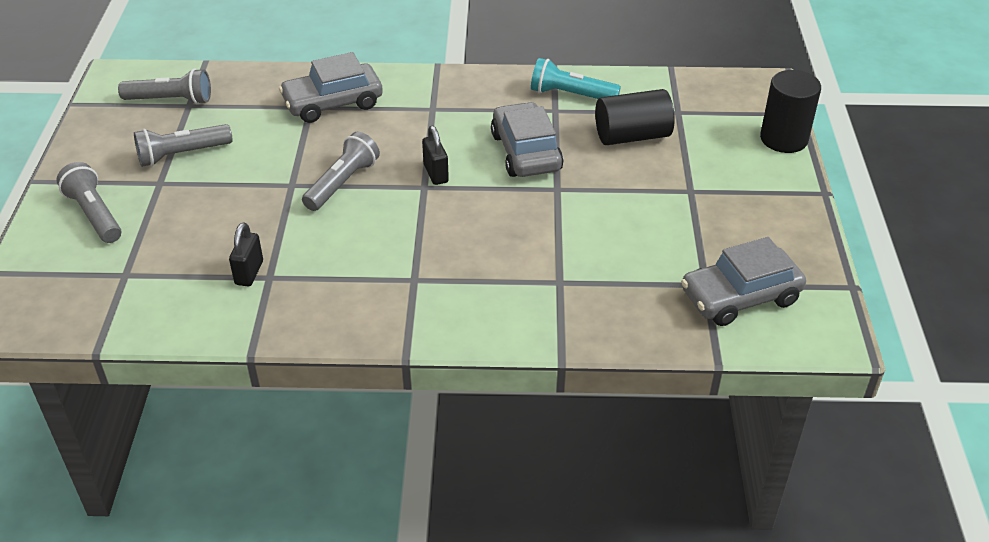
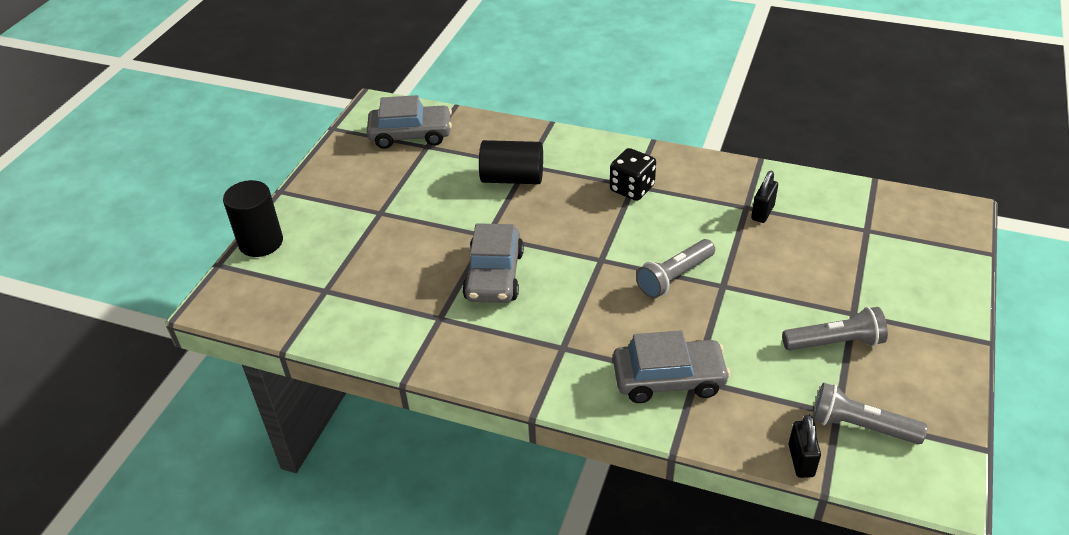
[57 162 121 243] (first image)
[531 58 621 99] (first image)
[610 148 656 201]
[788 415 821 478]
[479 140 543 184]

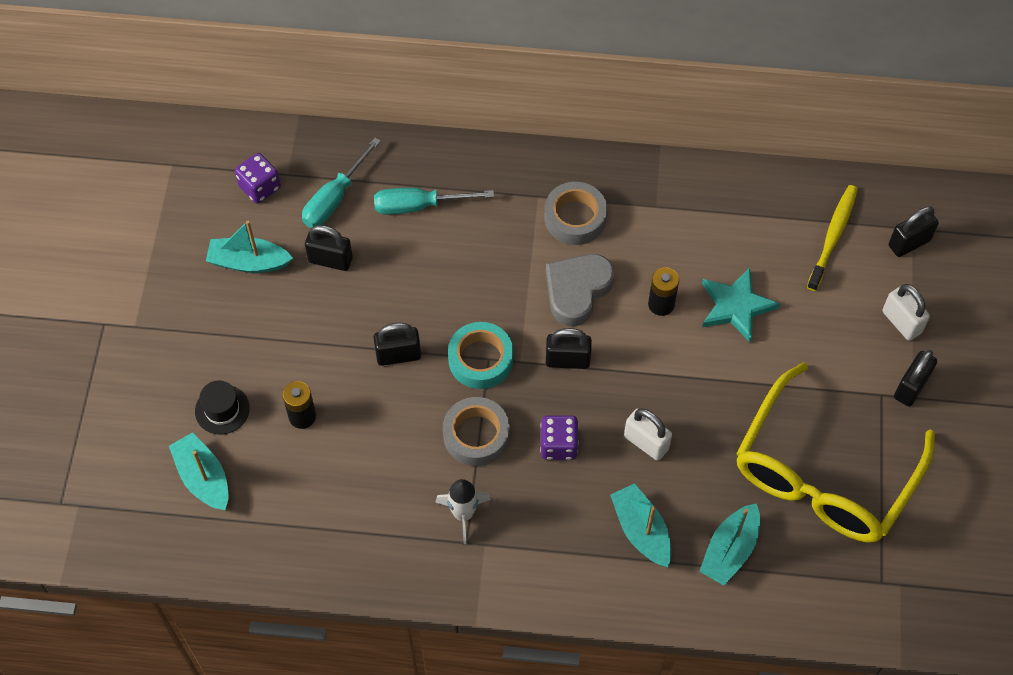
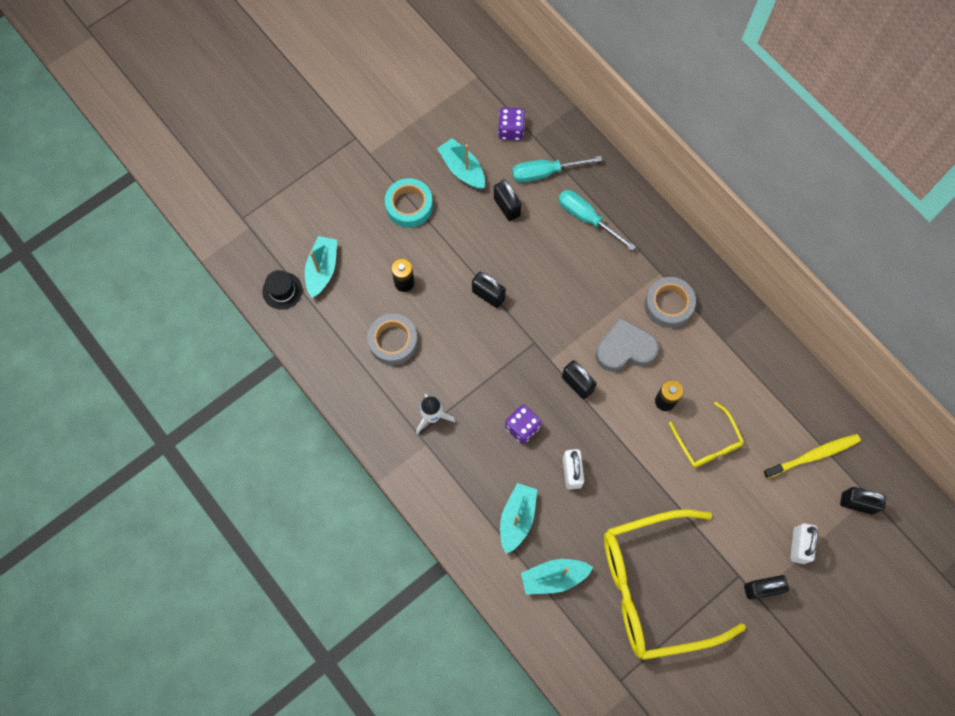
[262 270 302 310]
[367 314 418 365]
[385 178 433 228]
[669 401 744 467]

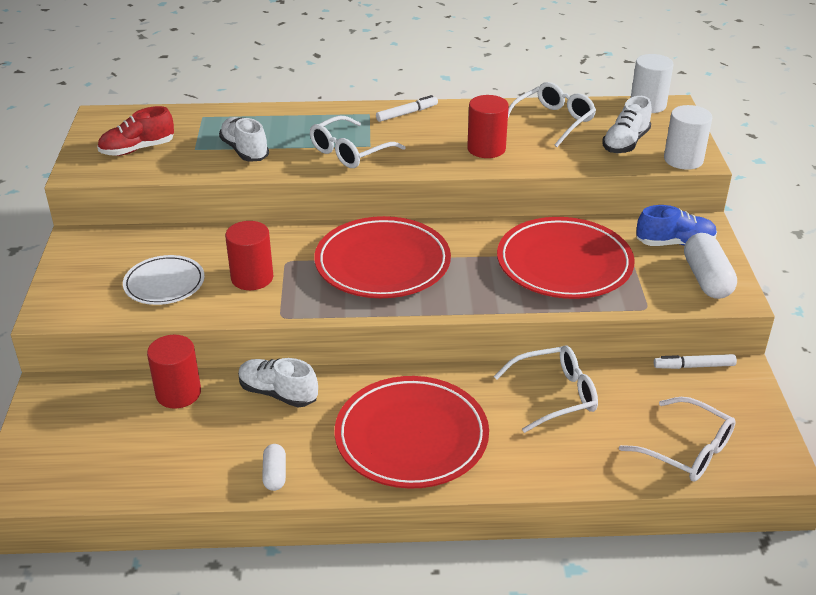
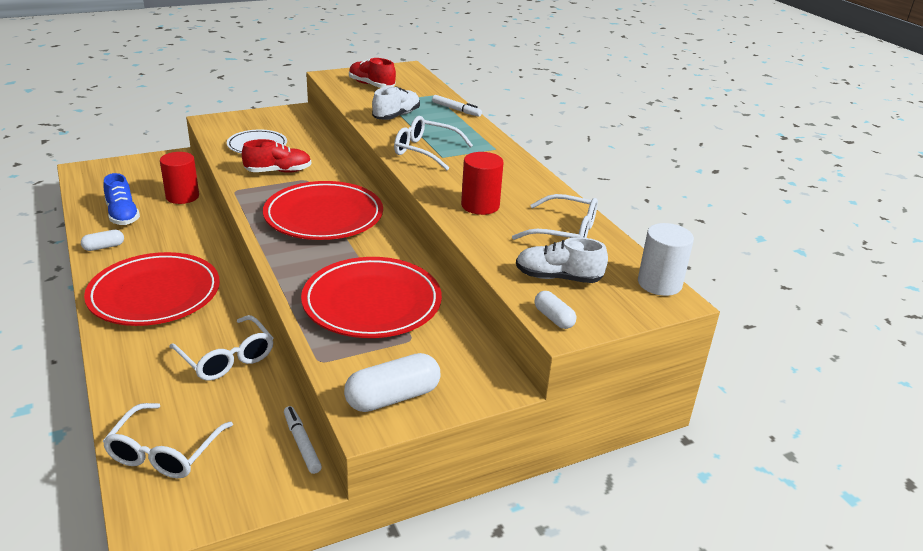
[238 358 318 407] (first image)
[432 95 482 117]
[103 173 140 225]
[242 139 311 173]
[534 291 576 329]

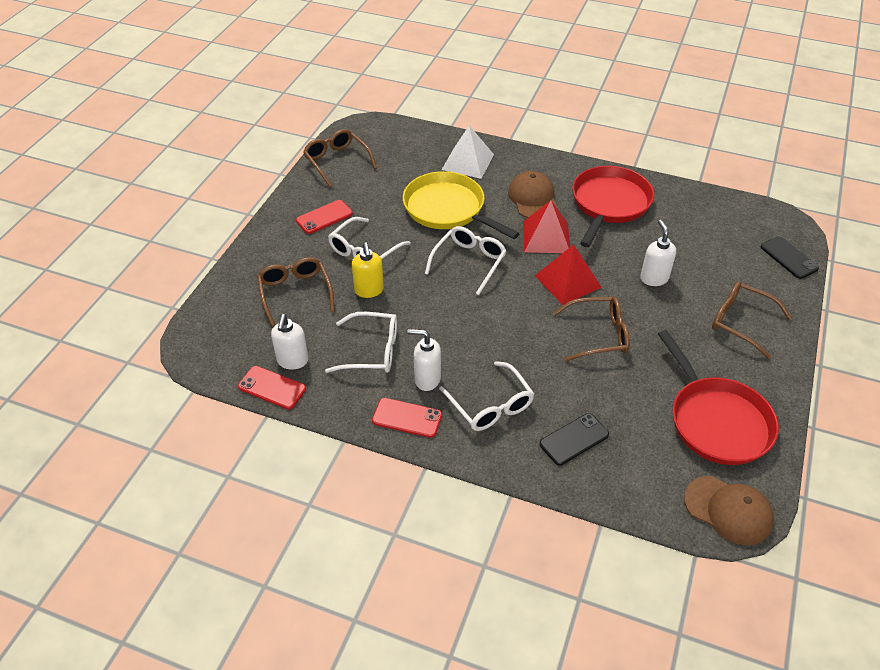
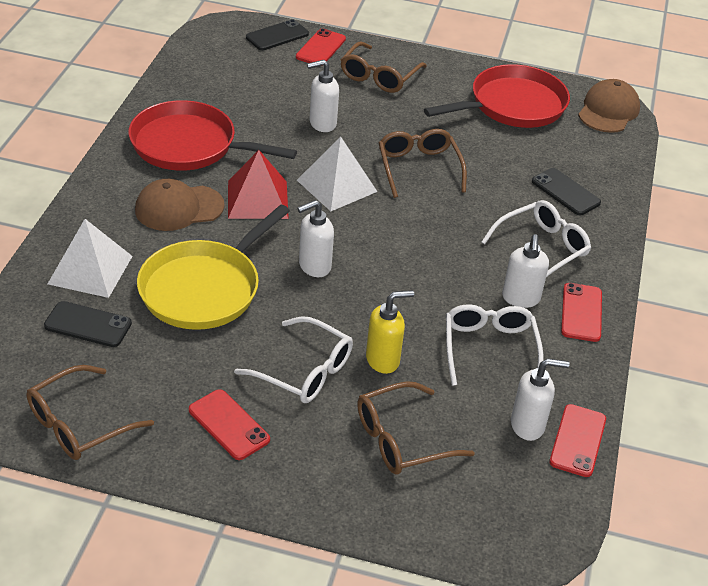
[44 301 132 347]
[296 28 346 66]
[297 200 334 277]
[297 137 378 211]

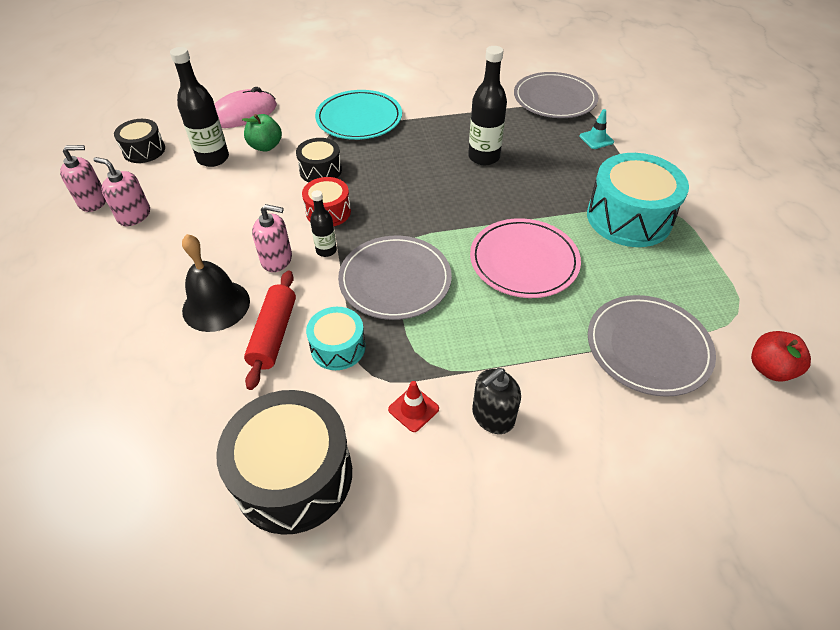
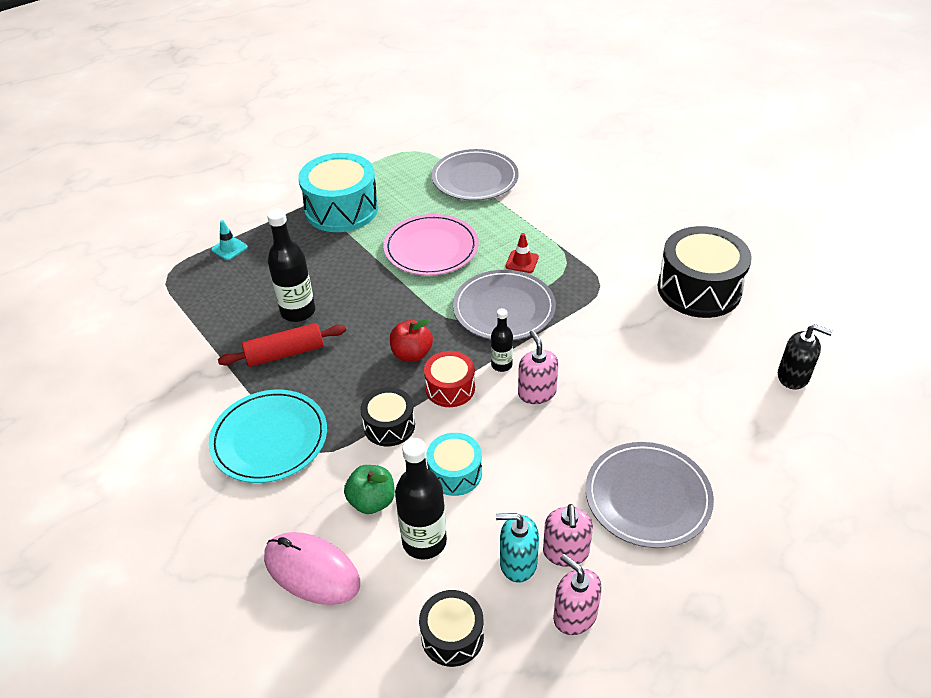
[182 234 250 332] (first image)
[496 513 539 583]
[218 323 346 367]
[426 433 482 496]
[506 233 539 273]
[778 324 833 389]
[586 442 714 548]
[390 319 433 362]

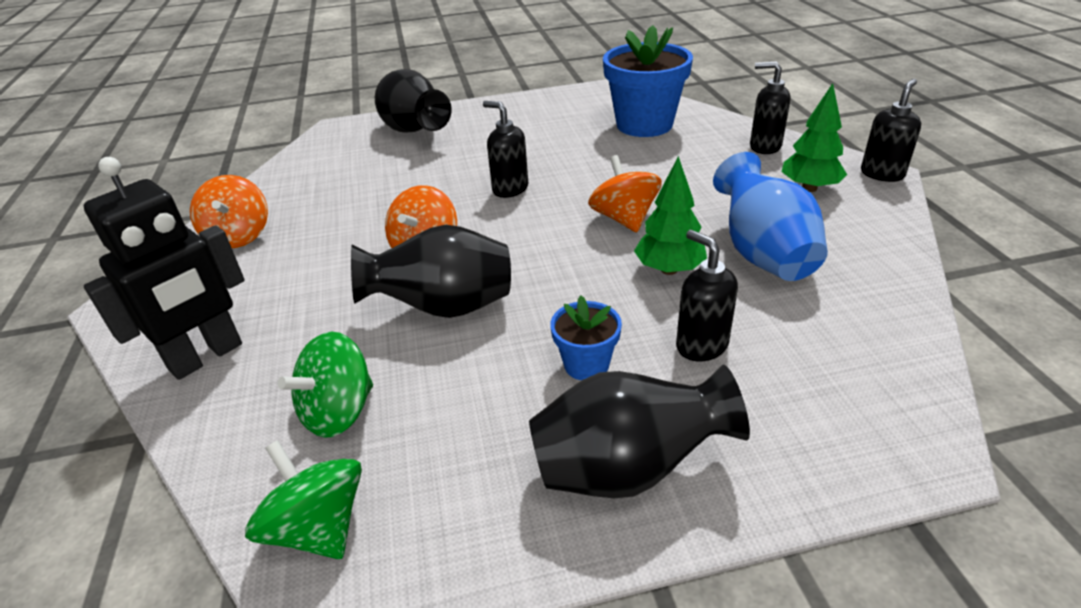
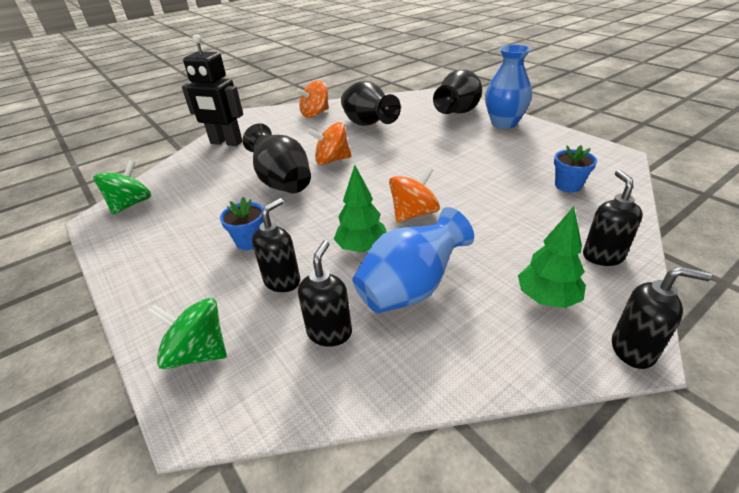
[485 45 532 129]
[148 298 227 369]
[298 240 352 347]
[341 81 401 126]
[554 145 597 192]

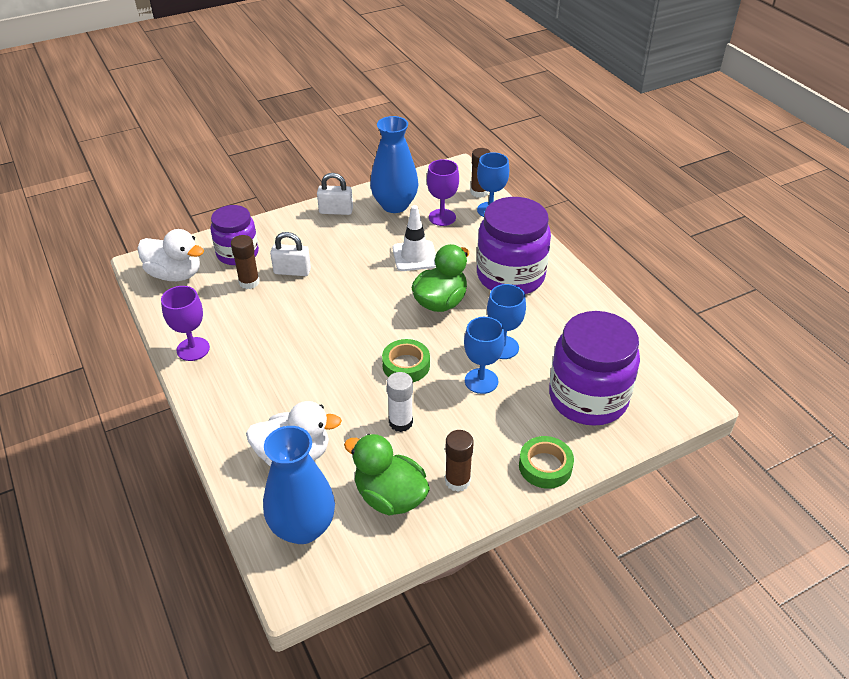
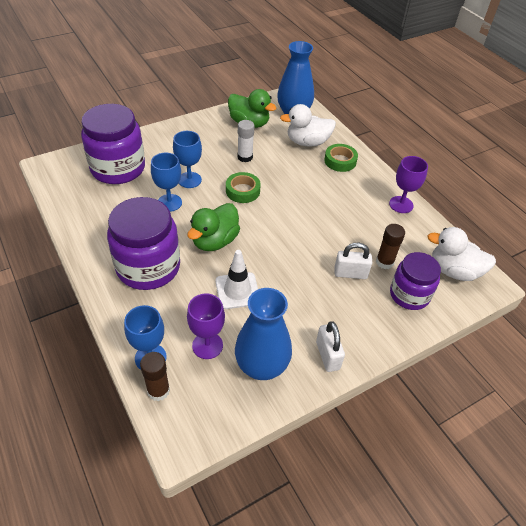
[445 430 474 492] (first image)
[324 144 358 172]
[316 321 345 372]

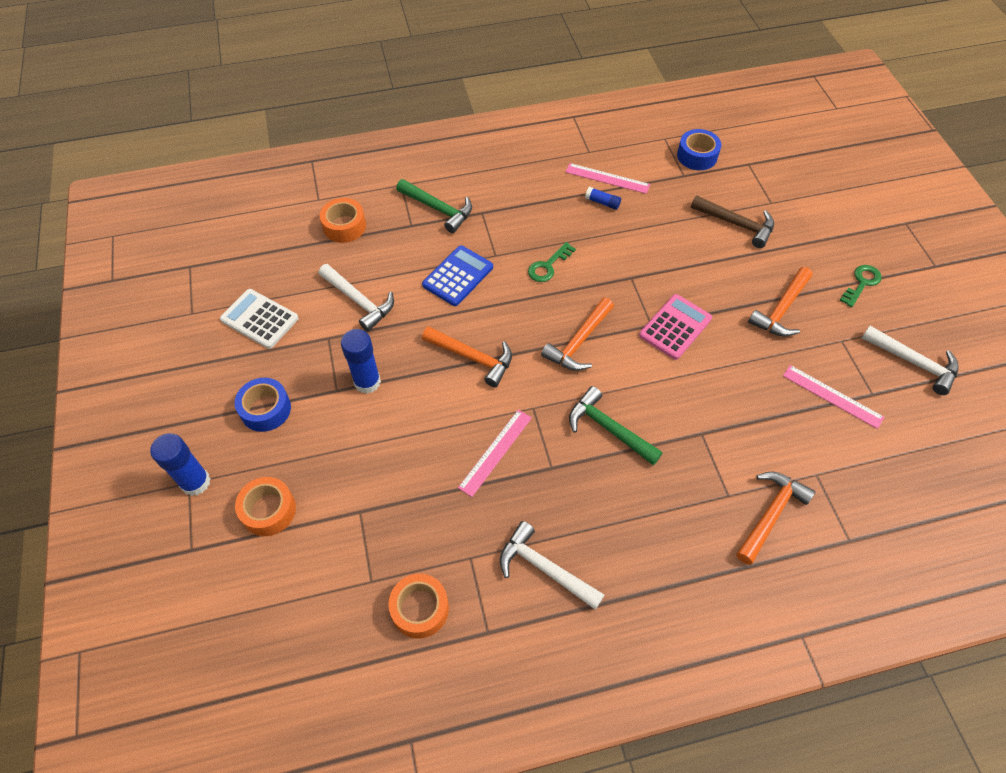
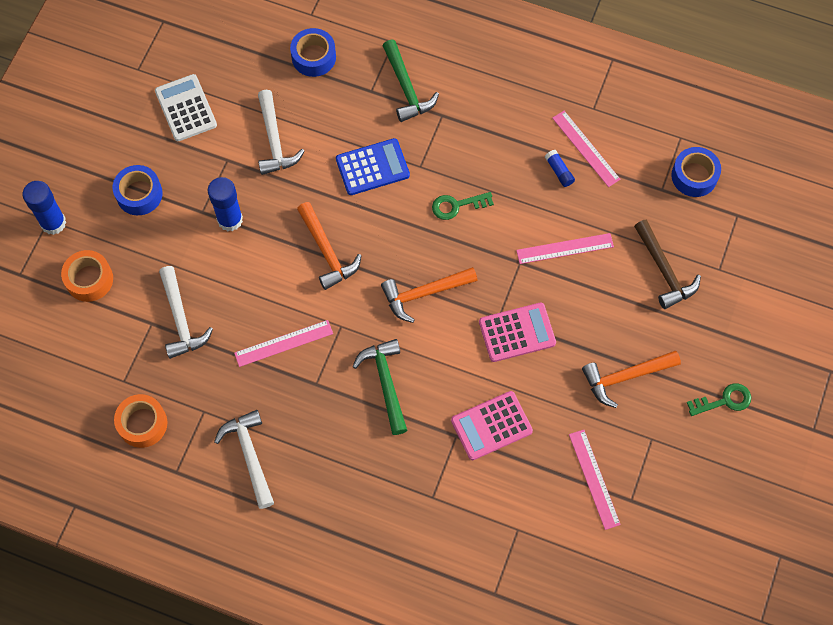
[736 472 816 565] (first image)
[451 391 533 460]
[516 233 614 264]
[159 266 213 359]
[290 28 336 77]

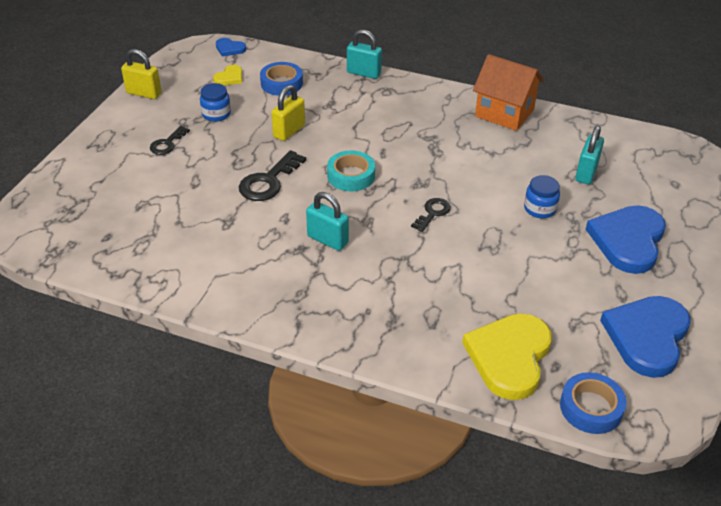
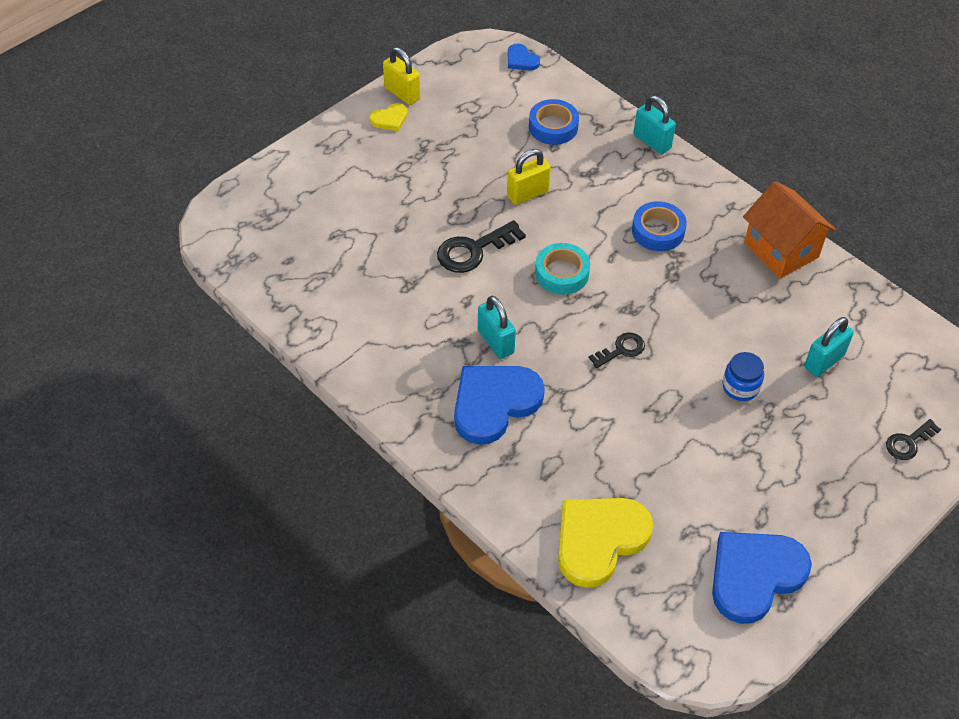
[200 83 231 122] (first image)
[886 419 941 460]
[369 103 408 131]
[632 201 687 251]
[454 366 545 445]

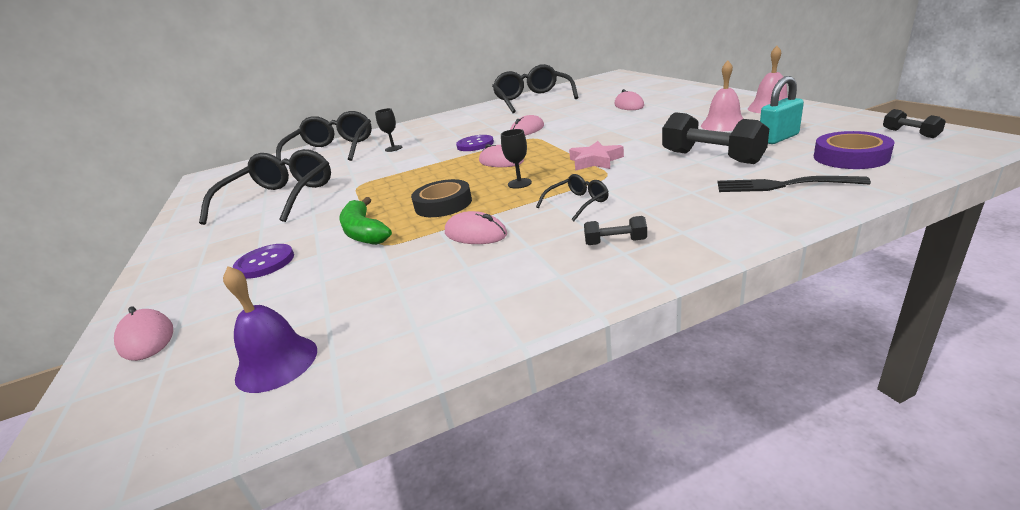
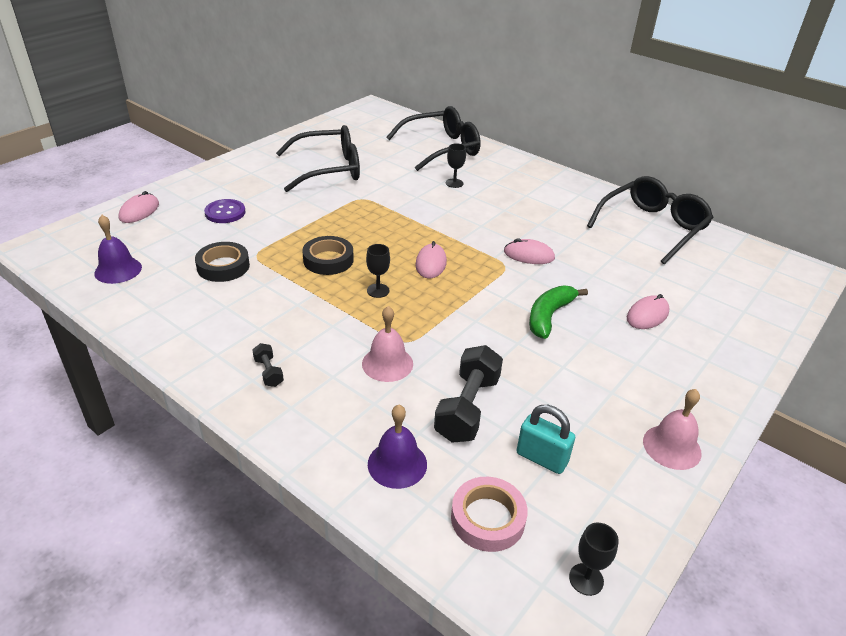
[445 211 507 244] (first image)
[456 135 494 151] (first image)
[536 174 609 221] (first image)
[569 141 624 171] (first image)
[195 242 250 282]
[529 285 588 339]
[362 306 413 382]
[368 405 427 489]
[569 523 619 596]
[451 477 528 552]

